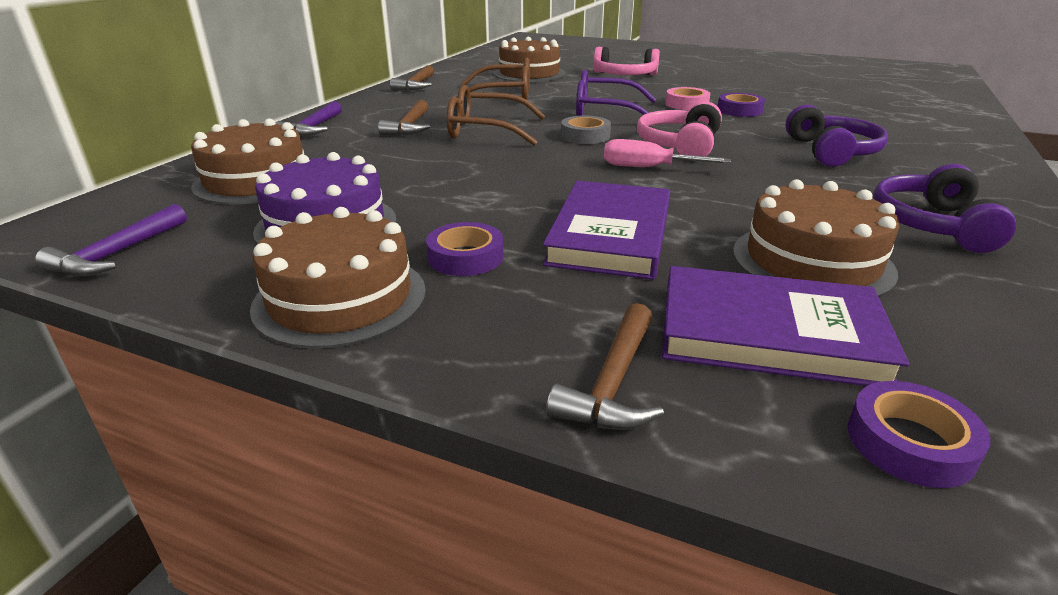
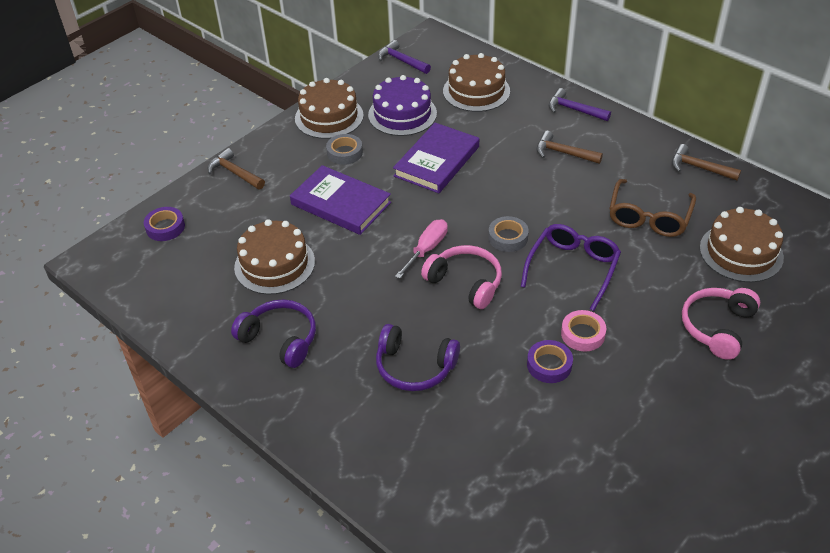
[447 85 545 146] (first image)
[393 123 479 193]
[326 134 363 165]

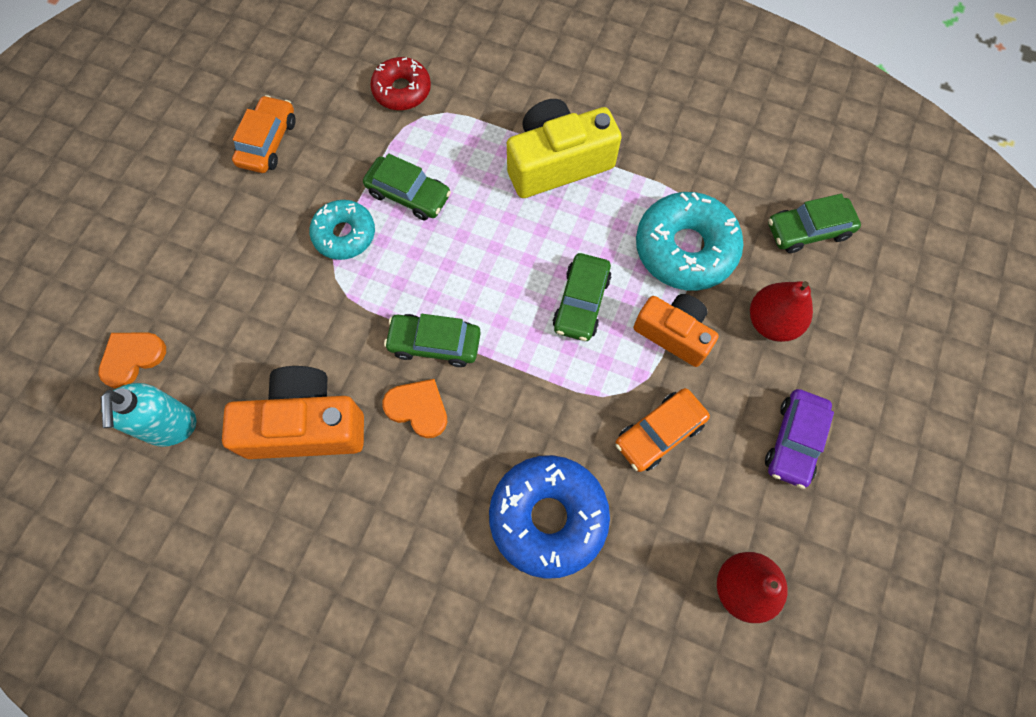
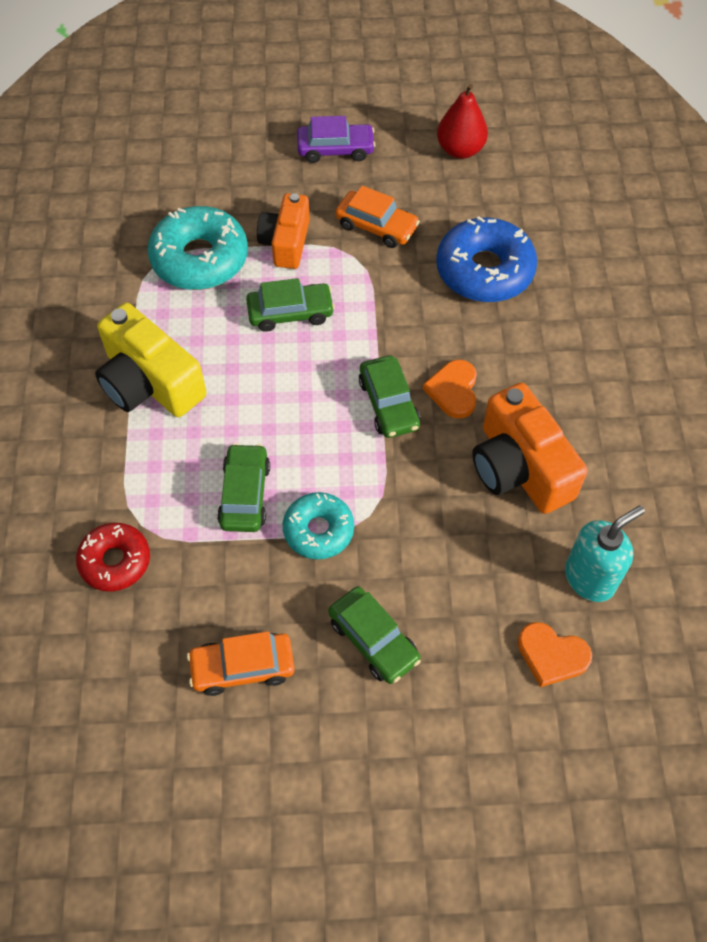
[750 281 813 342] (first image)
[328 586 421 684]

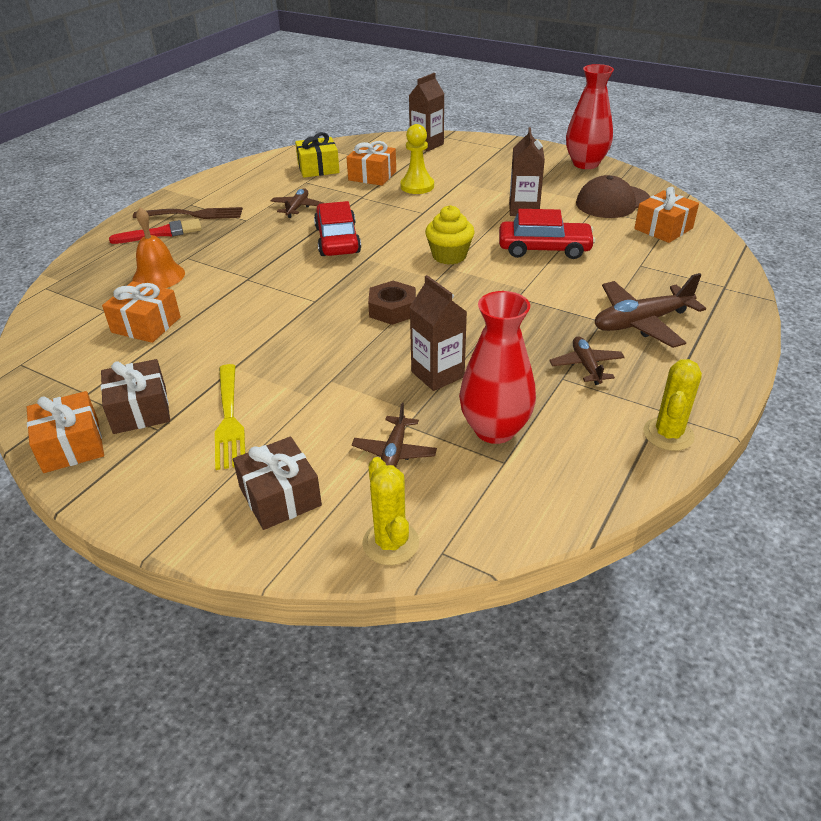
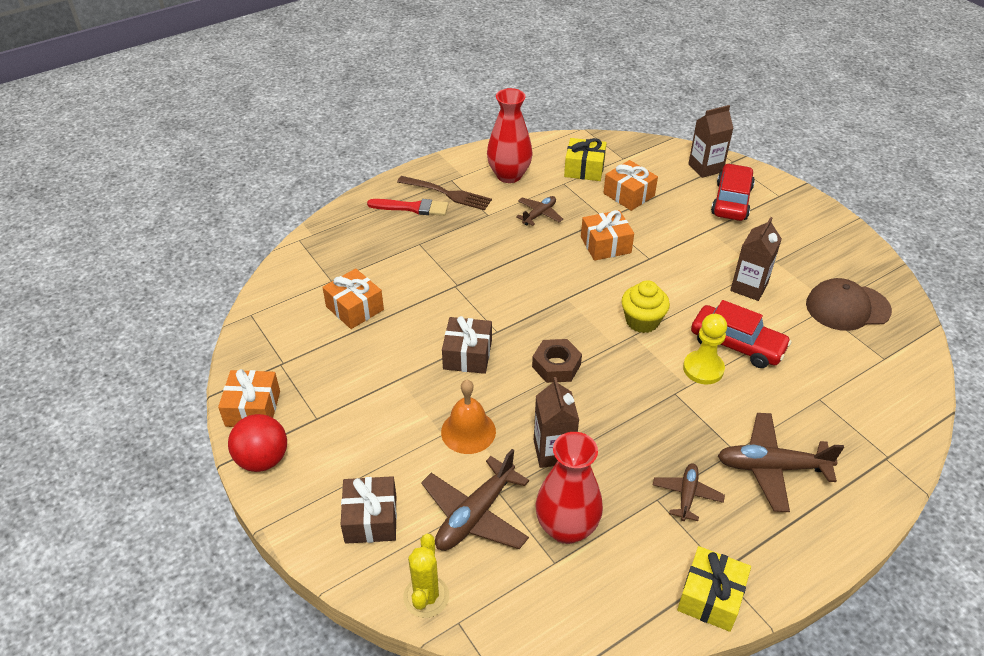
[215 364 245 470] (first image)
[228 414 287 472]
[442 316 492 374]
[441 380 496 454]
[711 163 755 221]
[683 314 727 384]
[487 88 533 183]
[581 210 634 261]
[677 546 751 632]
[421 449 529 551]

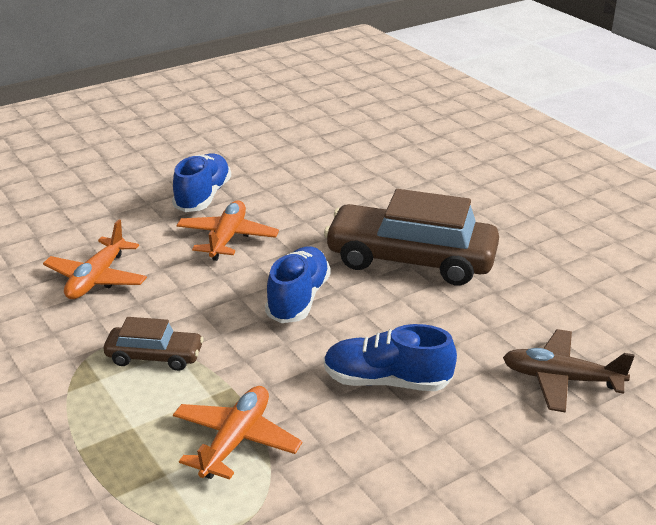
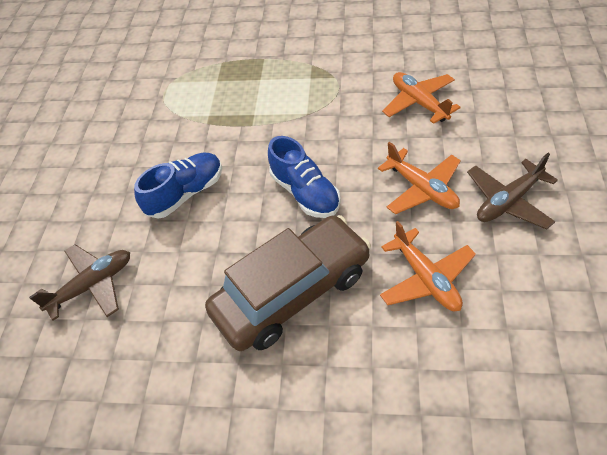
[104 317 204 371] (first image)
[380 221 476 311]
[467 153 558 230]

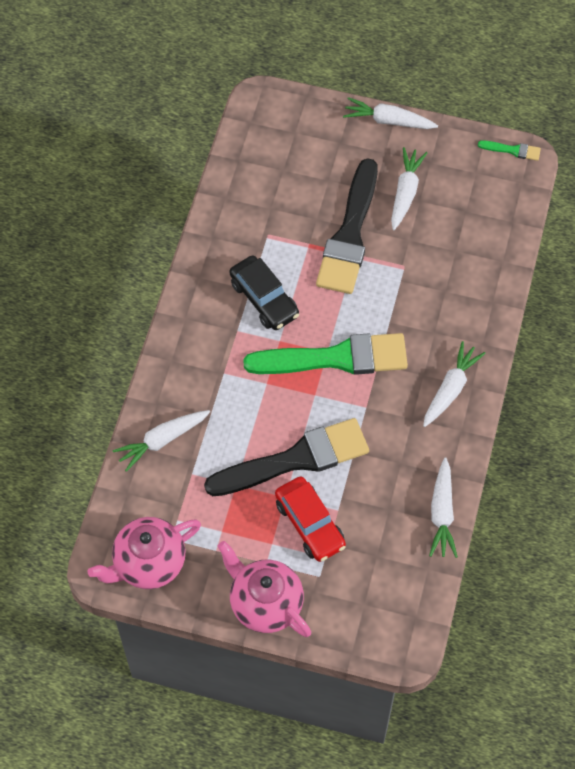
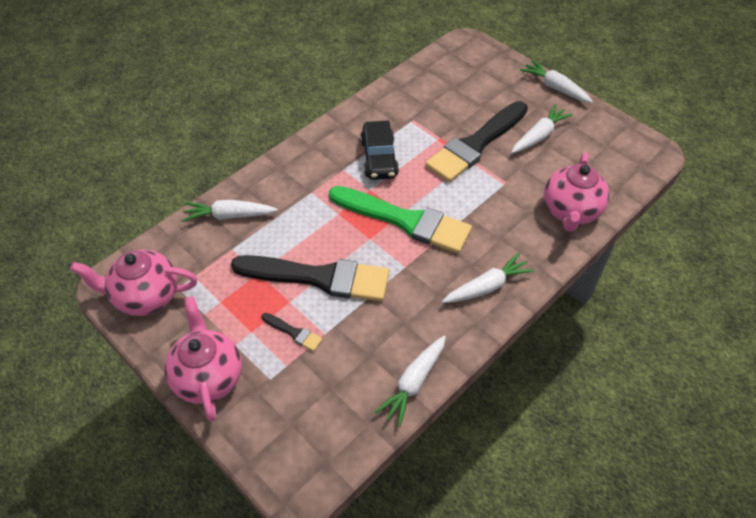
[478 140 541 161] (first image)
[544 153 609 232]
[262 313 323 351]

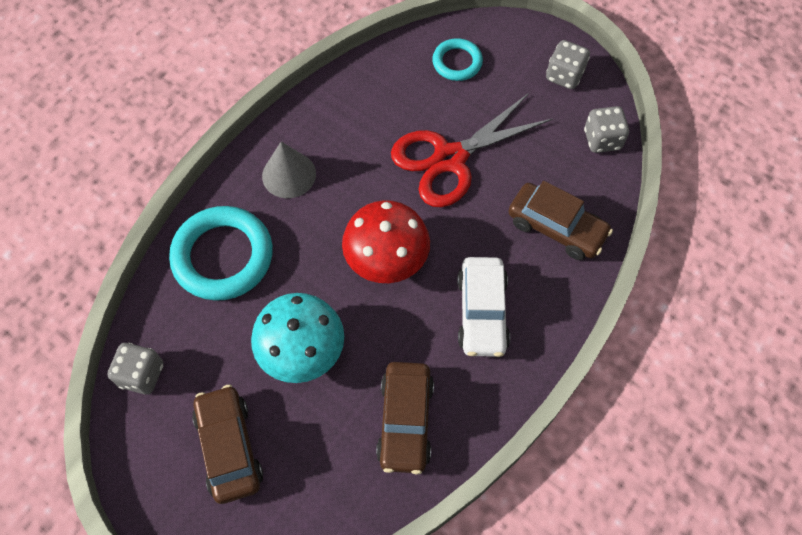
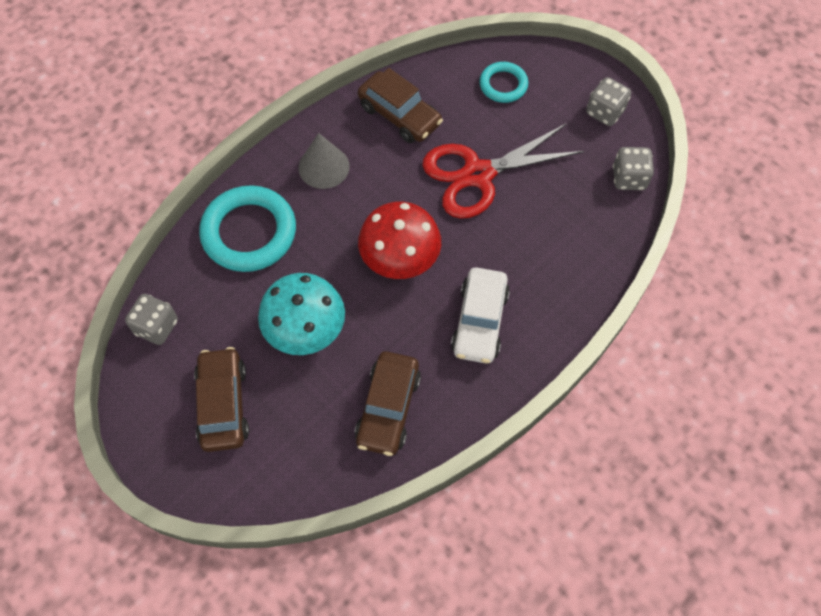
[358 68 443 143]

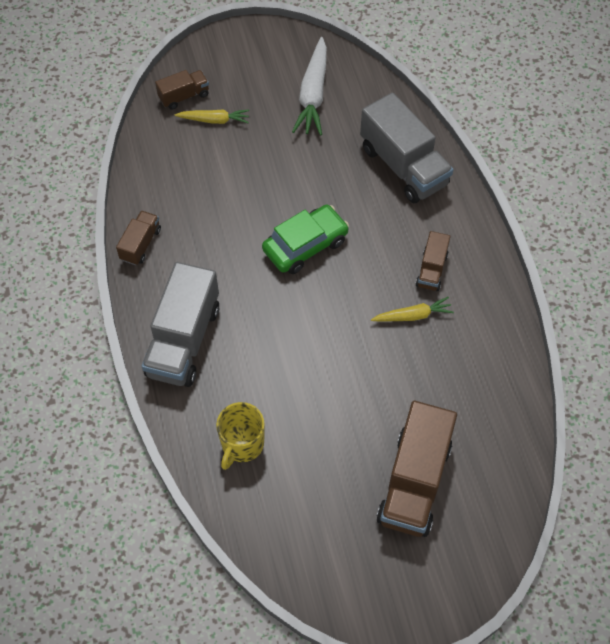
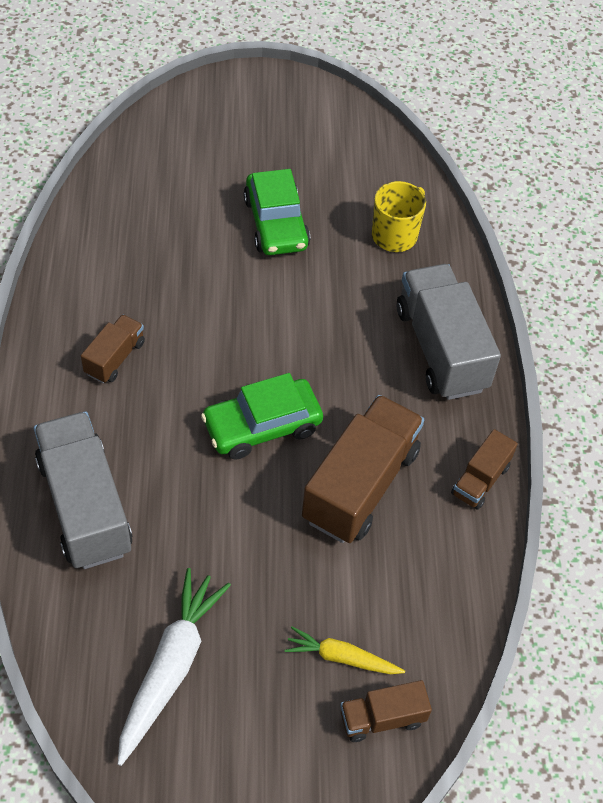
[371 297 454 322] (first image)
[243 169 310 255]
[302 395 424 543]
[397 264 501 400]

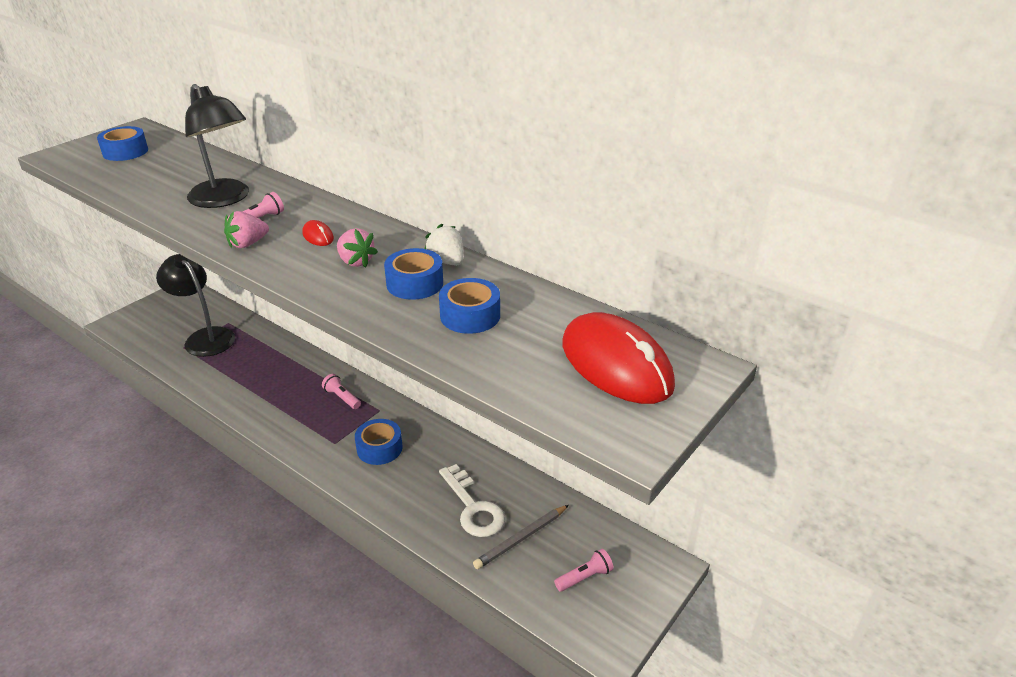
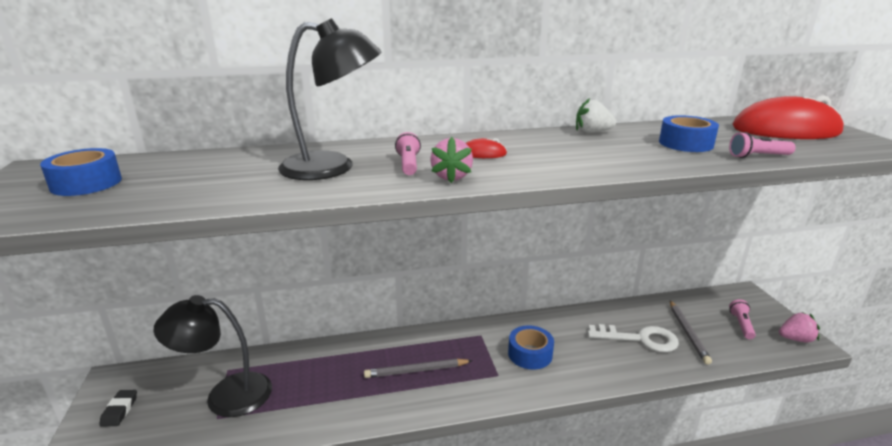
[384 248 443 300] (first image)
[99 390 137 426]
[364 359 473 378]
[729 132 796 158]
[779 312 820 342]

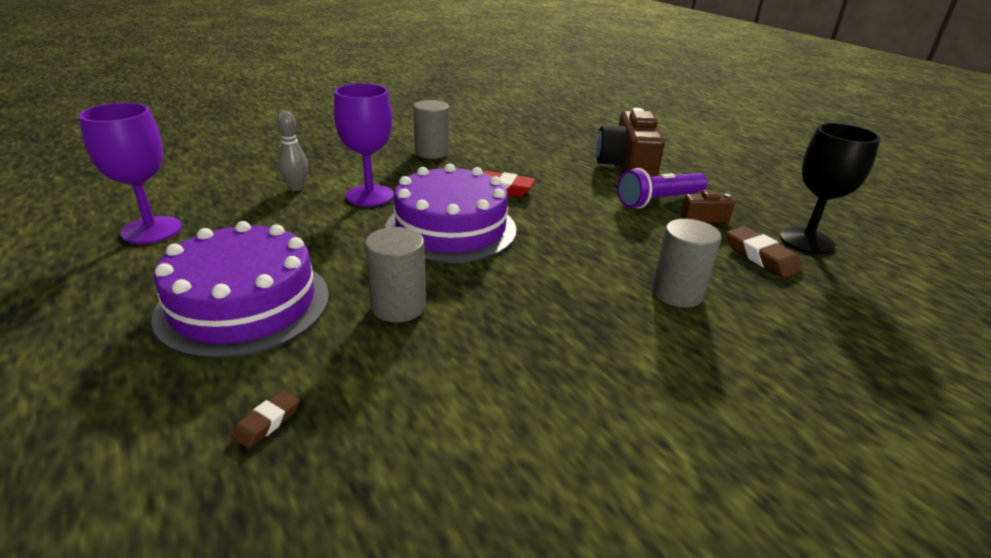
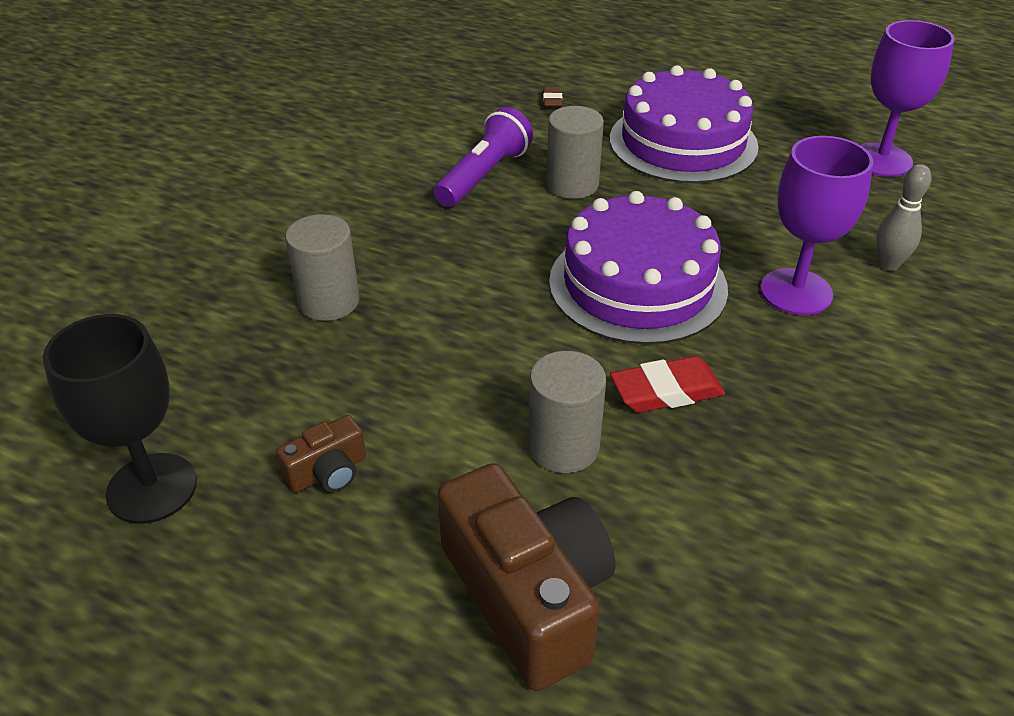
[726 226 803 278] (first image)
[528 351 606 473]
[434 107 533 207]

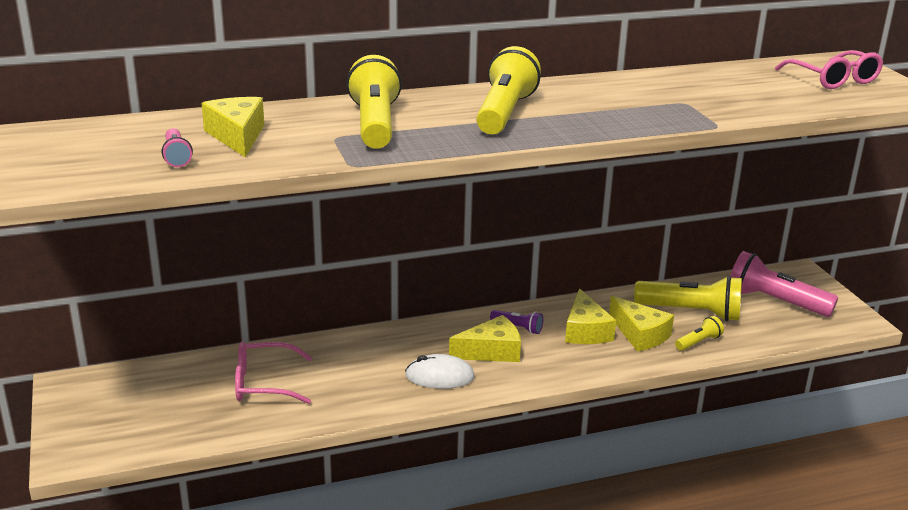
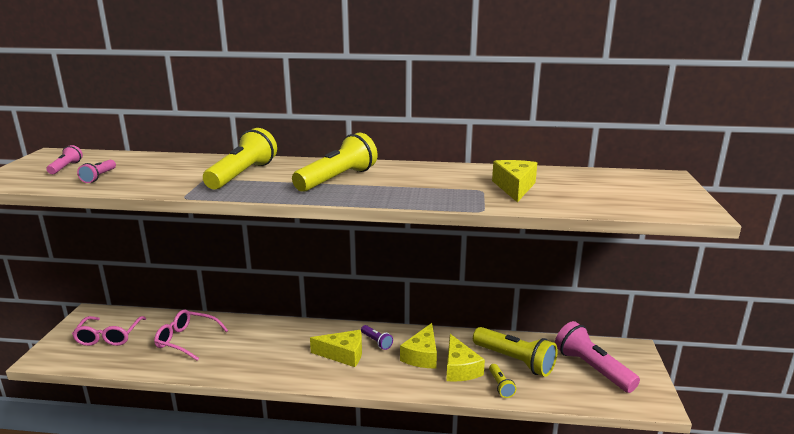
[405 354 475 389] (first image)
[46 145 83 174]
[492 160 537 202]
[72 316 146 346]
[489 364 516 398]

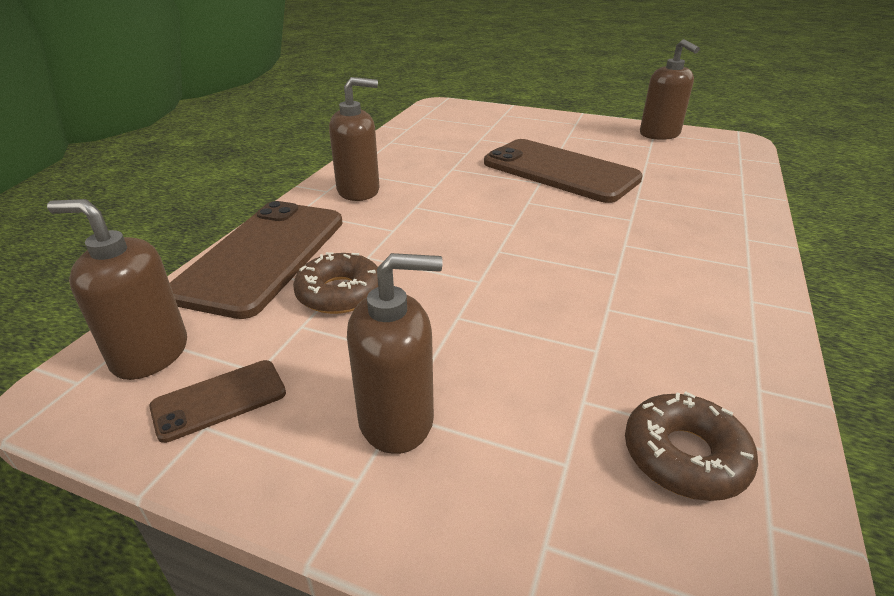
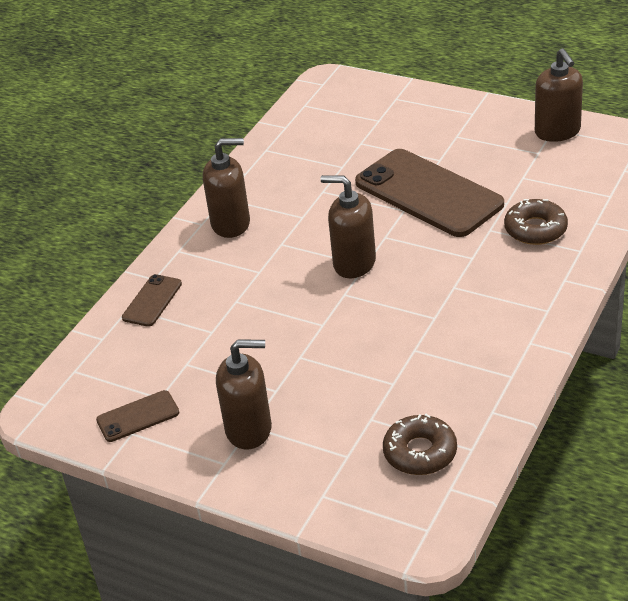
[321 175 376 278]
[504 199 568 245]
[122 274 182 327]

